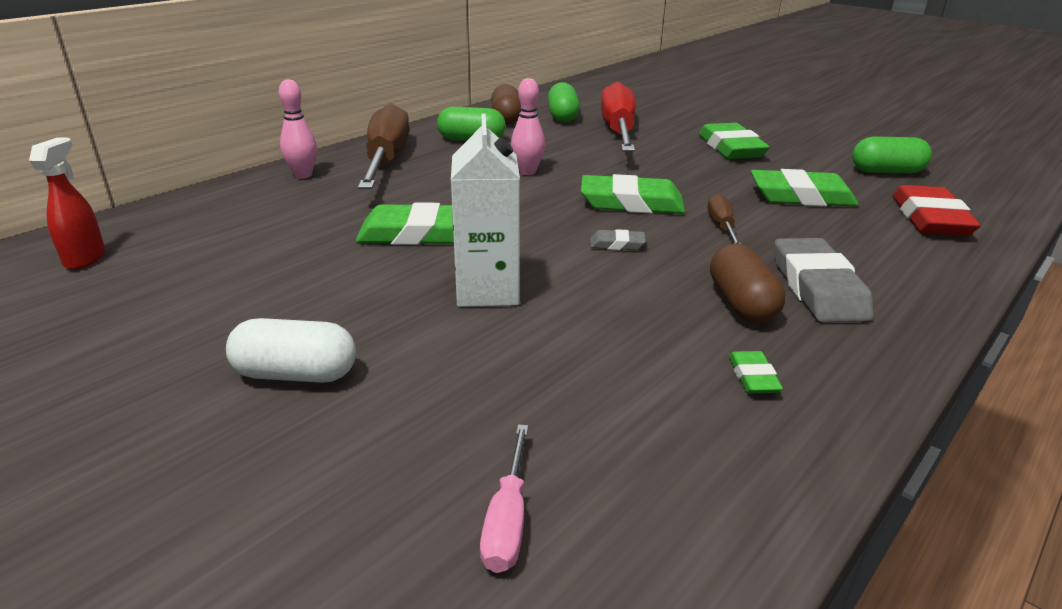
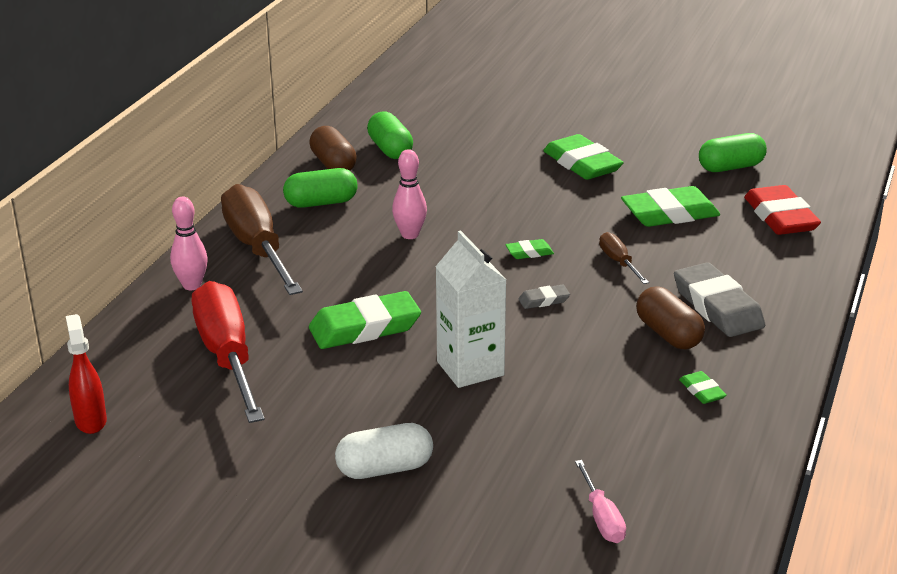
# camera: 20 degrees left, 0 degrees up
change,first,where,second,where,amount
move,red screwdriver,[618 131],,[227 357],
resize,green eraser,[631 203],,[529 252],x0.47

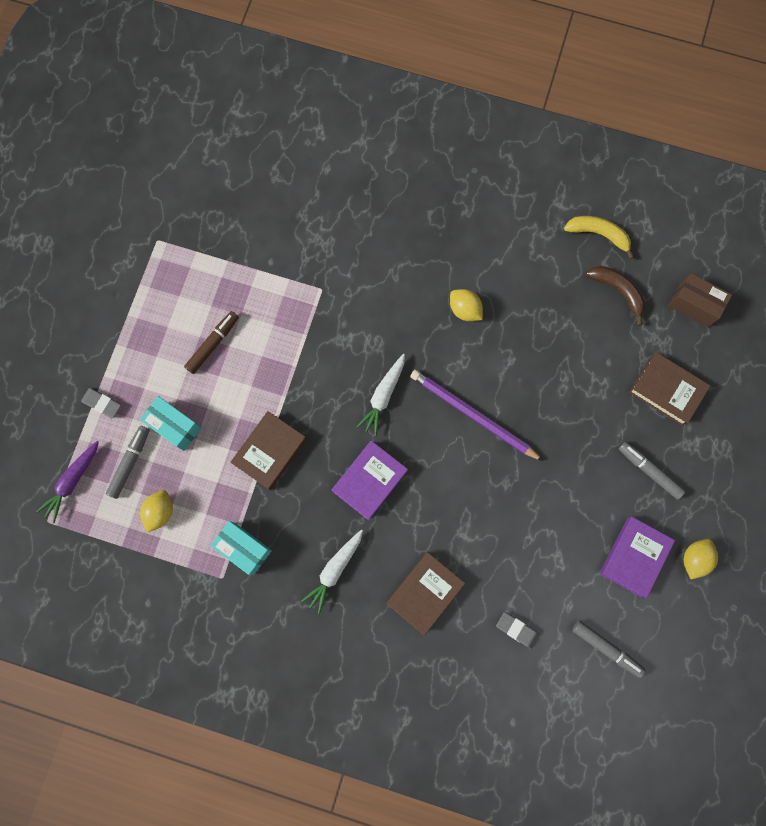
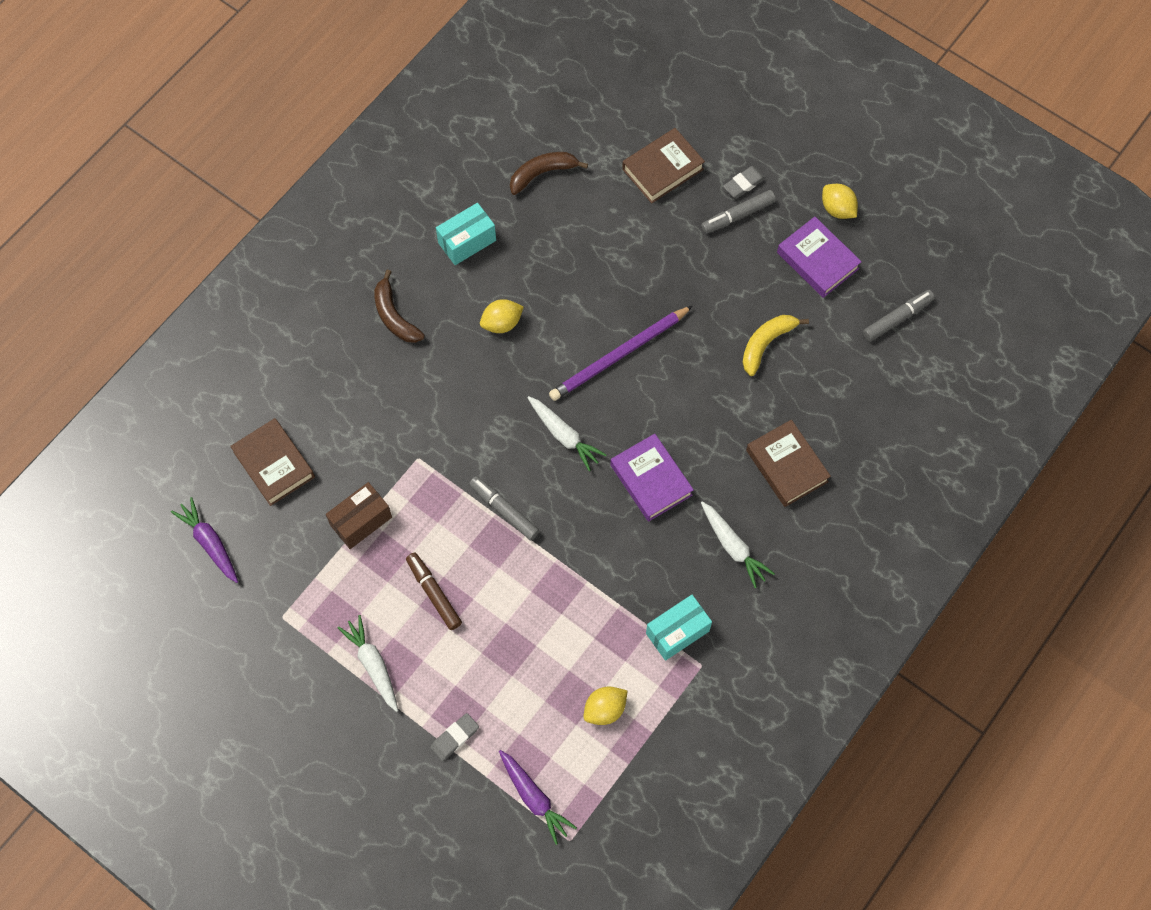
# camera: 70 degrees left, 10 degrees down
change,first,where,second,where,amount
insert,,,purple carrot,[209 542],
insert,,,white carrot,[373 664],
insert,,,brown banana,[394 316],
move,grey marker,[130 462],,[504 510],
move,turquoise box,[175 426],,[467 241],
move,brown book,[270 451],,[274 464],
move,grey eraser,[517 630],,[744 184],
move,yellow banana,[598 234],,[766 344],
move,brown box,[694 305],,[361 521],
rotate,yellow lemon,[160 512],,[605 709],75 degrees counterclockwise

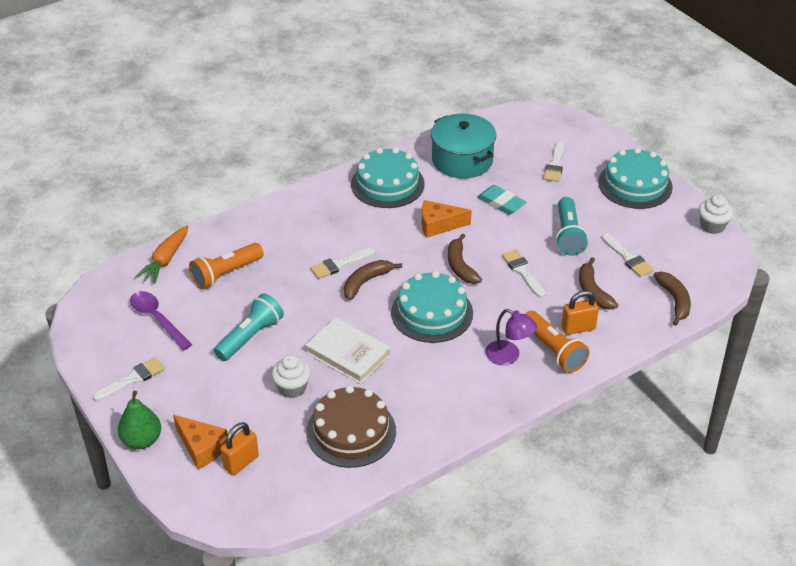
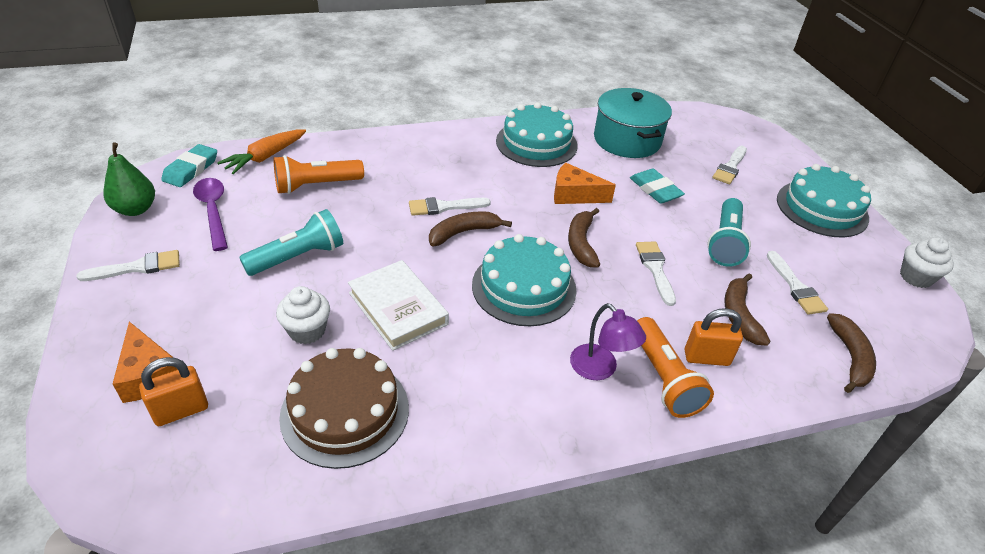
# camera: 15 degrees right, 0 degrees up
change,first,where,second,where,amount
insert,,,turquoise eraser,[191 169],
move,green pear,[142 440],,[135 209],

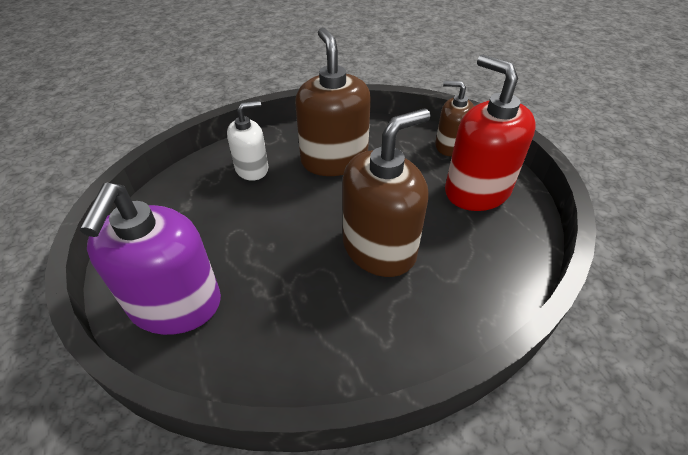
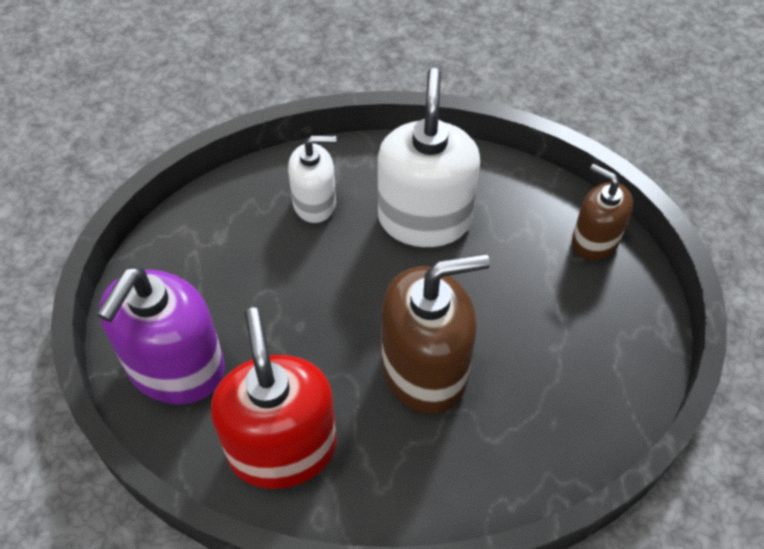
# camera: 20 degrees right, 10 degrees up
change,first,where,second,where,amount
move,red soap dispenser,[477 191],,[282 448],
recolor,brown soap dispenser,[334 160],white soap dispenser,[424 219],

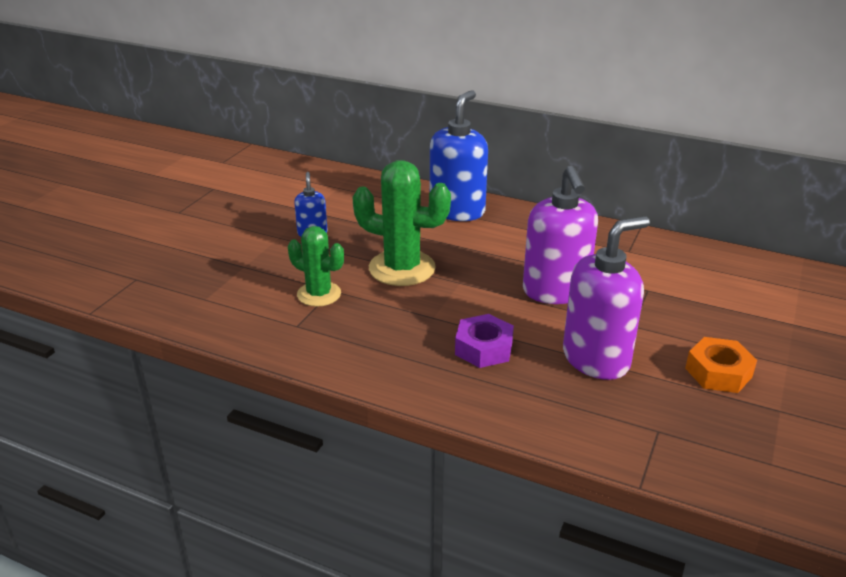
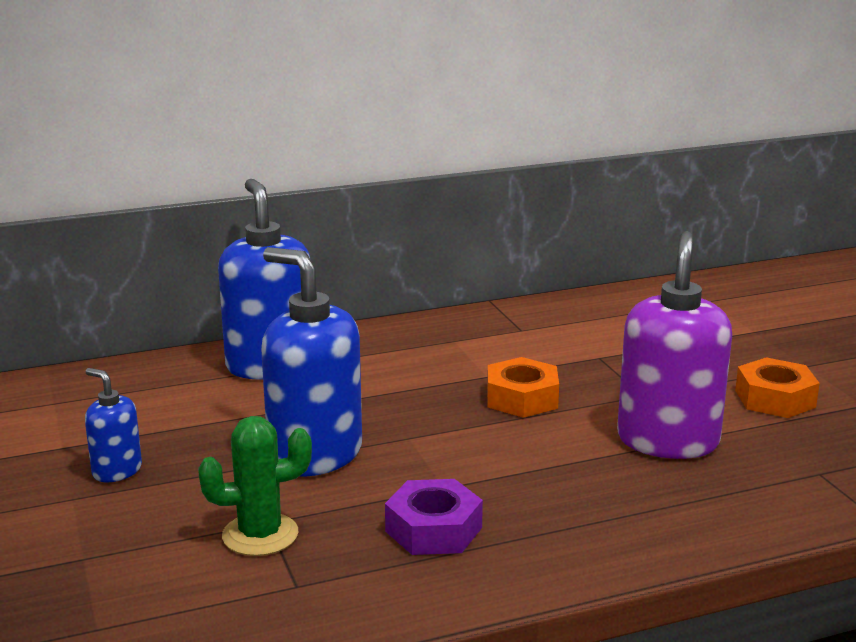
# camera: 45 degrees left, 10 degrees down
change,first,where,second,where,amount
move,purple nut,[484 348],,[433 529],
replace,green cactus,[402 268],blue soap dispenser,[314 455],
replace,purple soap dispenser,[555 291],orange nut,[522 398],

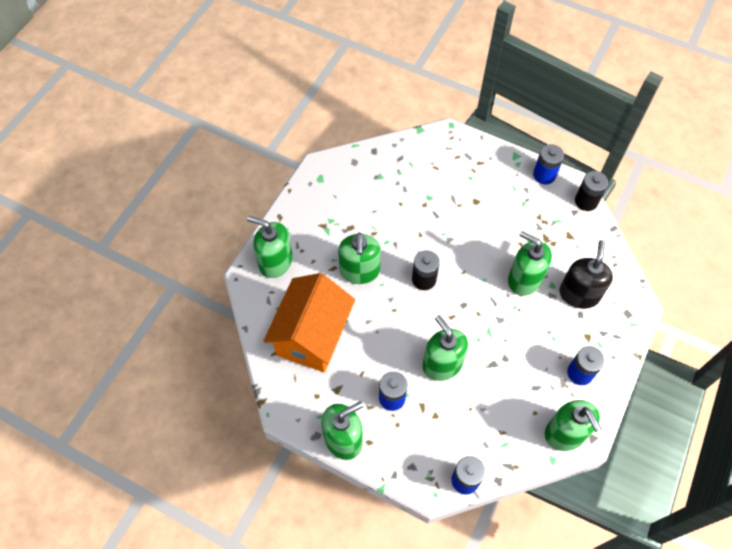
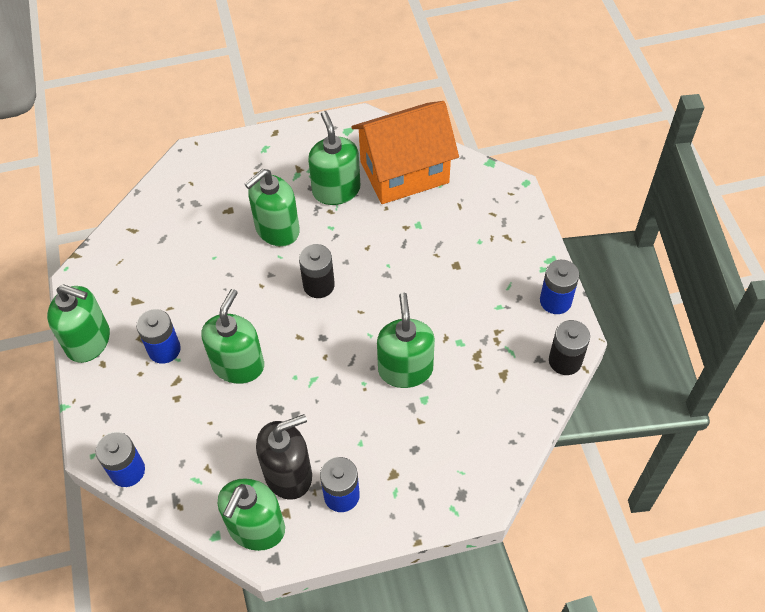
# camera: 50 degrees right, 5 degrees down
change,first,where,second,where,amount
move,green soap dispenser,[275 262],,[336 190],
move,orange house,[312 336],,[404 172],
move,black soap dispenser,[579 294],,[288 474],

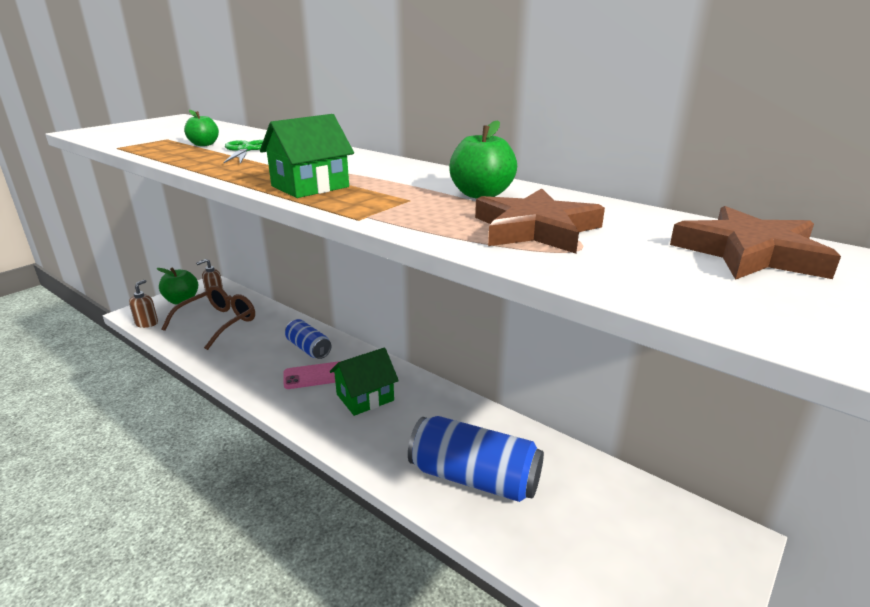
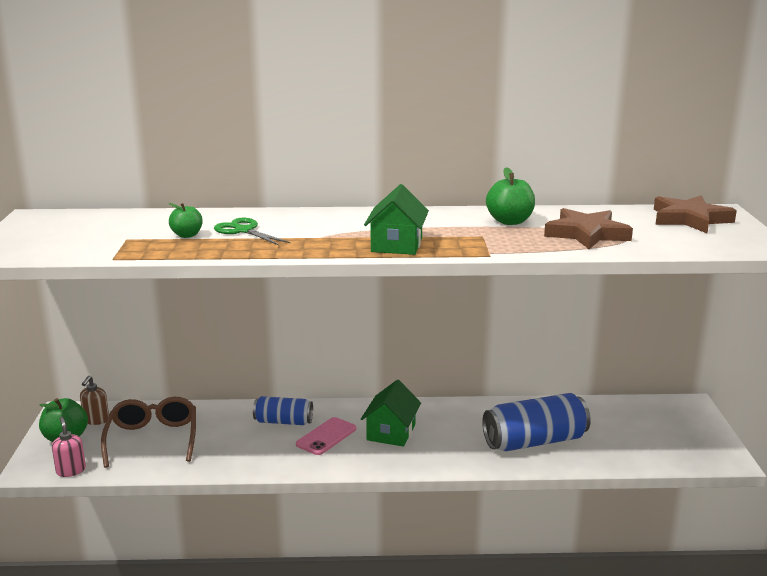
# camera: 40 degrees left, 5 degrees down
change,first,where,second,where,amount
recolor,brown soap dispenser,[147 323],pink soap dispenser,[71 470],

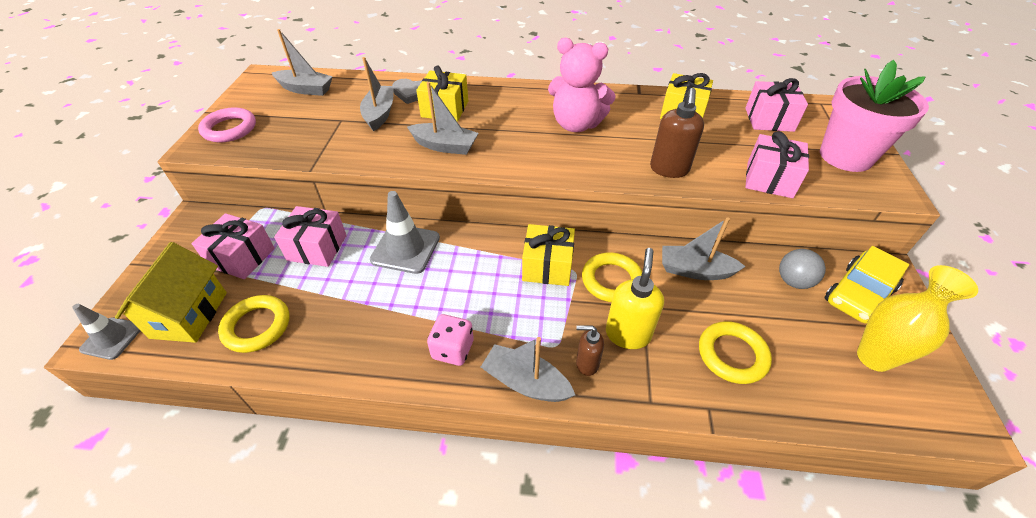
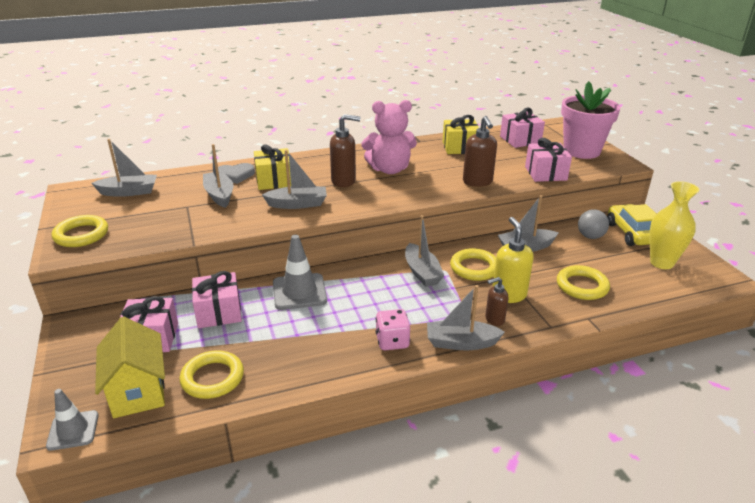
# camera: 25 degrees left, 15 degrees down
change,first,where,second,where,amount
insert,,,brown soap dispenser,[344 181],
replace,yellow gift,[547 266],grey boat,[422 272],
recolor,pink ring,[229 129],yellow ring,[81 235],
rotate,yellow car,[858 295],,[632 233],150 degrees clockwise

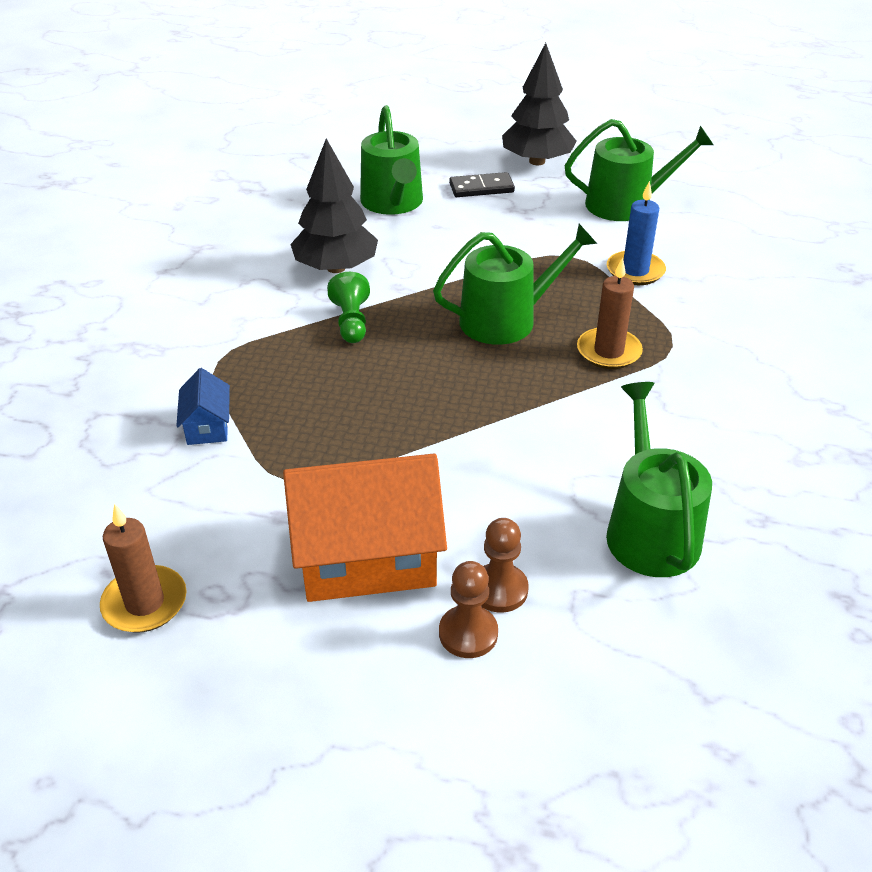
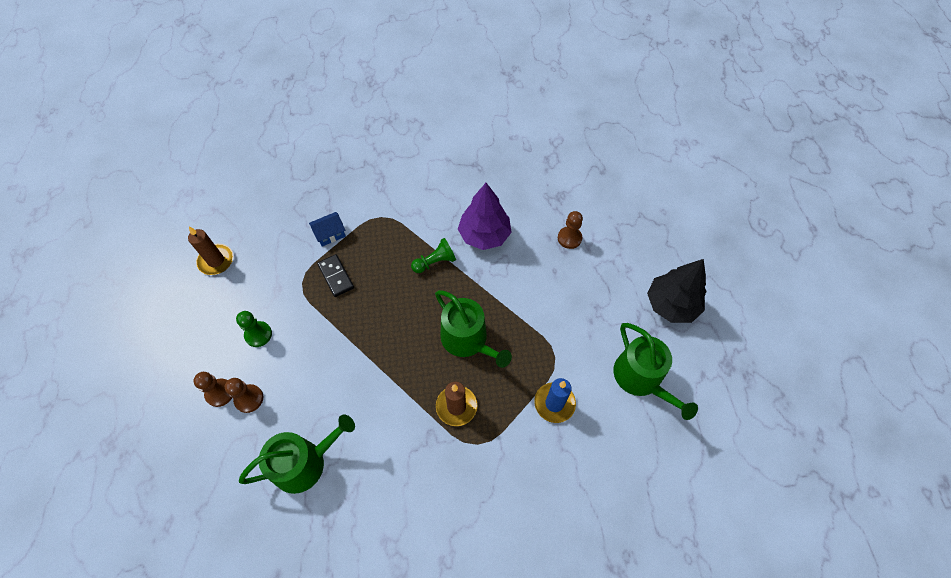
# camera: 70 degrees right, 20 degrees up
change,first,where,second,where,amount
move,black domino,[481 188],,[336 276],
replace,orange house,[367 557],green pawn,[258 334],
replace,green watering can,[393 203],brown pawn,[569 238],
recolor,black tree,[336 268],purple tree,[484 235],

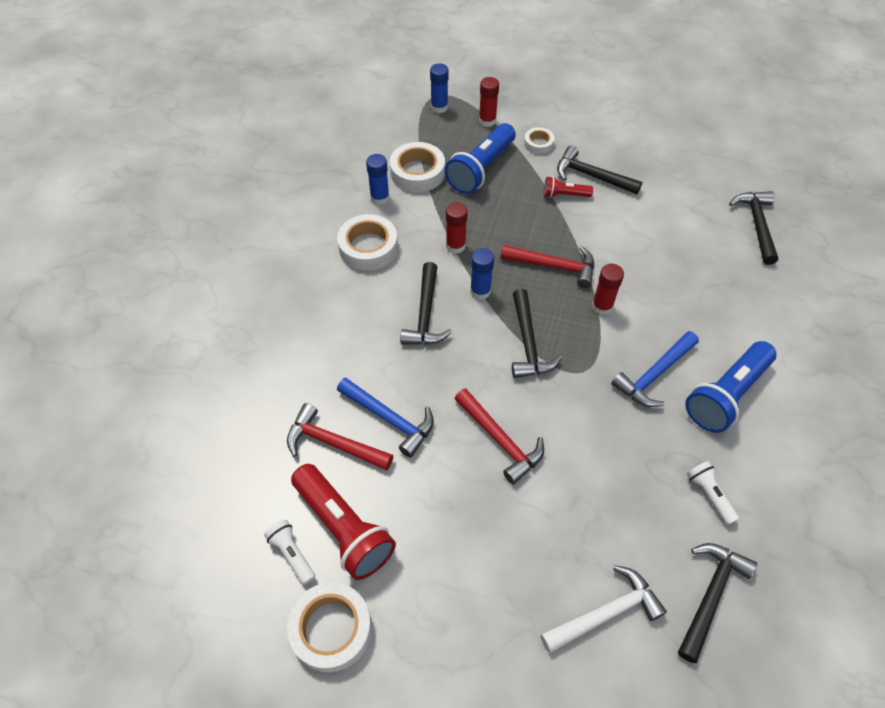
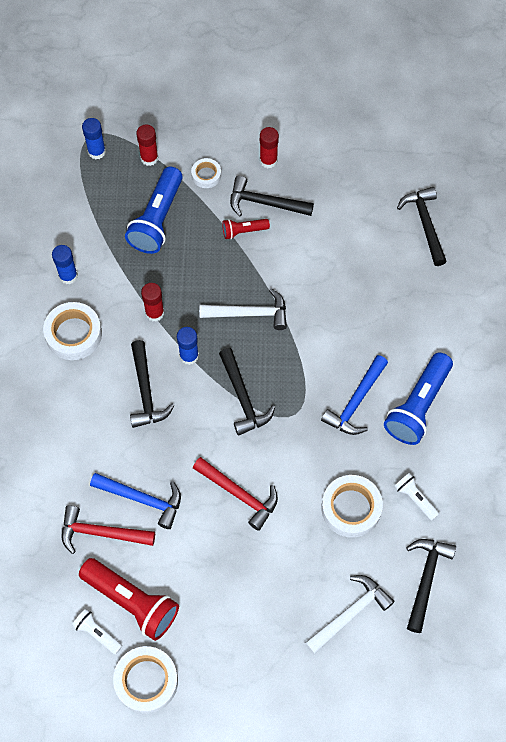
# camera: 15 degrees left, 10 degrees up
change,first,where,second,where,amount
move,white tape,[417 172],,[351 508],
move,red glue stick,[602 306],,[268 160],
recolor,red hammer,[554 266],white hammer,[250 313],

